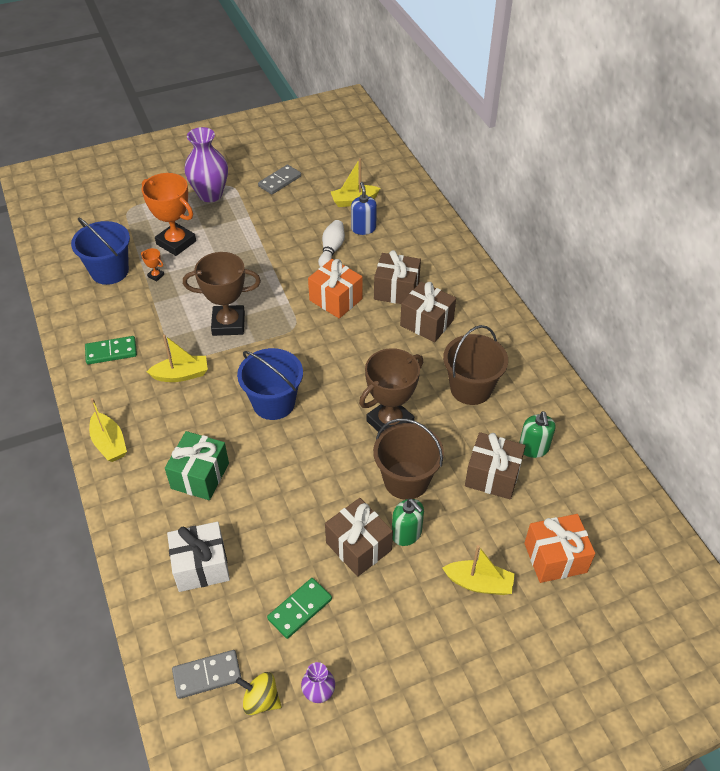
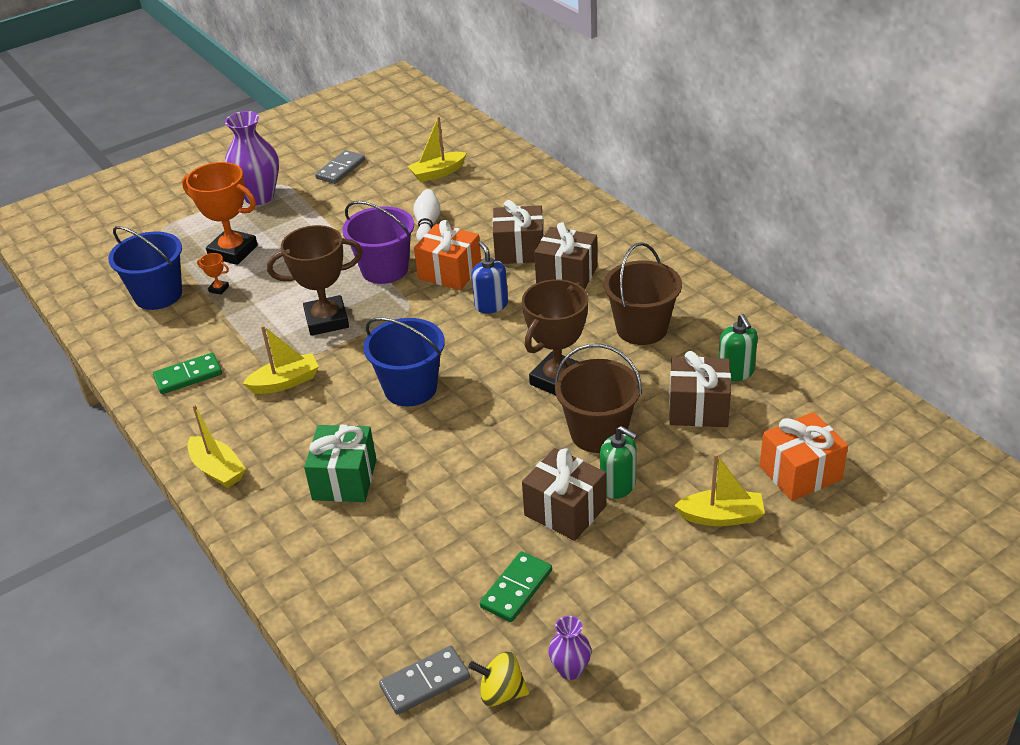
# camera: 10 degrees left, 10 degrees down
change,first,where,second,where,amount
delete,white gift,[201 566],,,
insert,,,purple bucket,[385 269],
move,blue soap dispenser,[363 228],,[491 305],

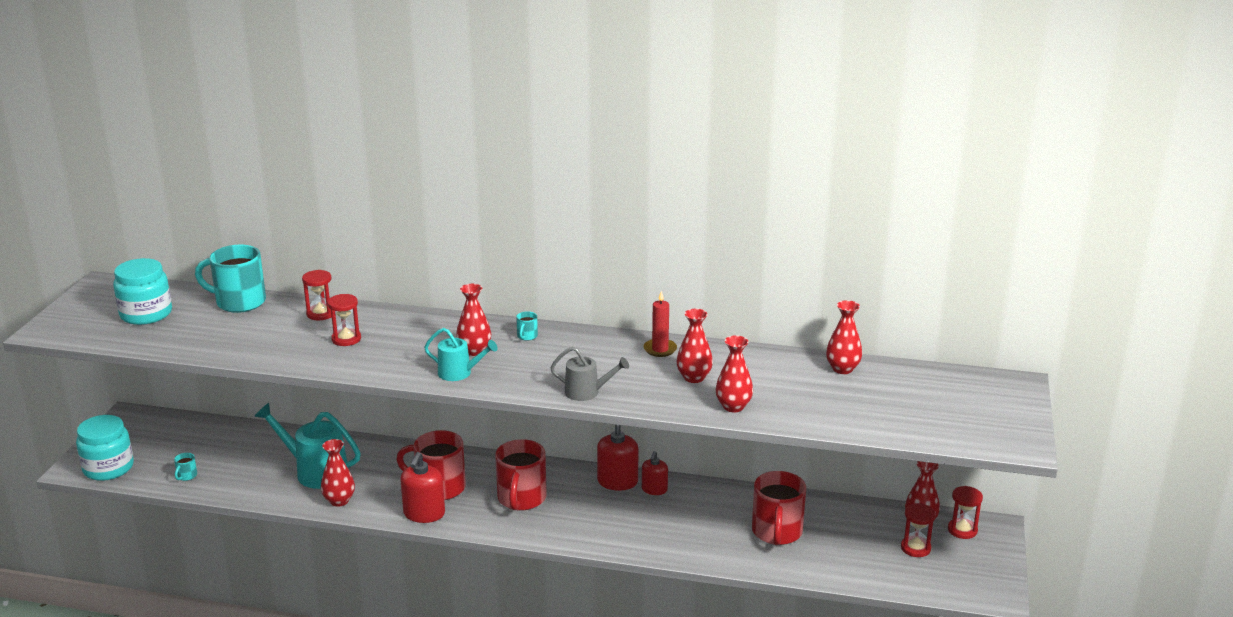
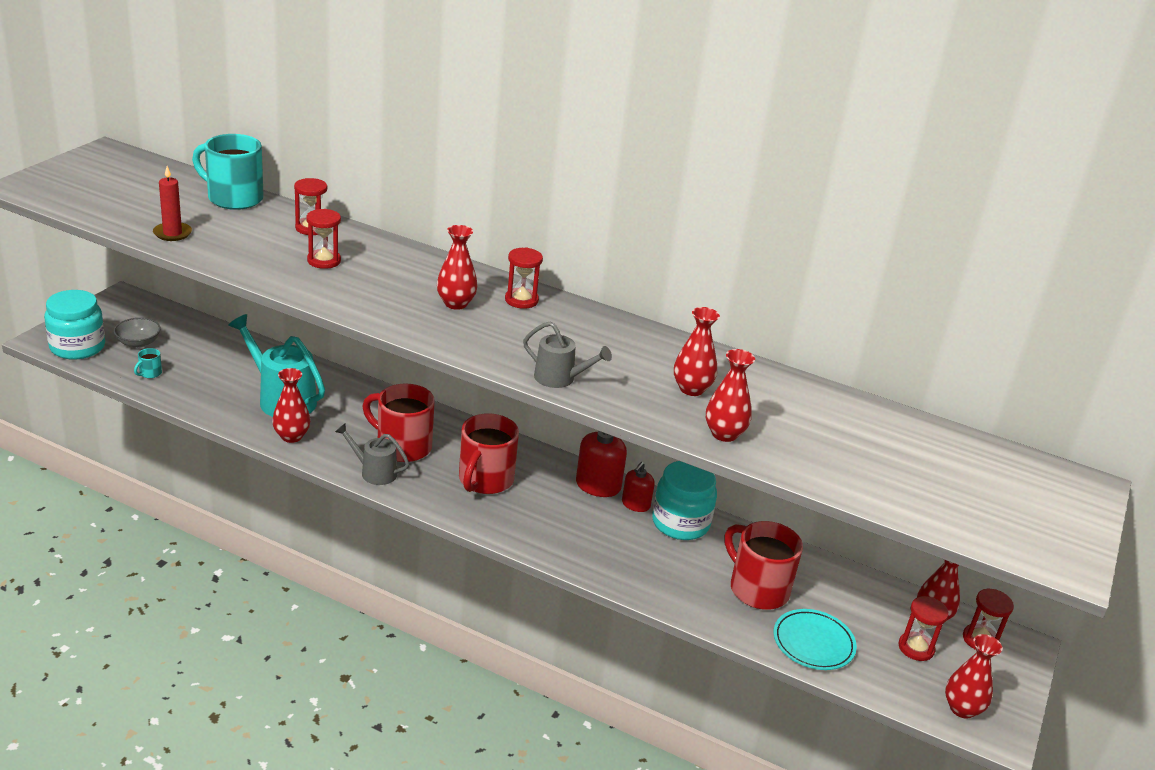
# camera: 10 degrees right, 5 degrees up
change,first,where,second,where,amount
delete,turquoise watering can,[459 373],,,
insert,,,grey bowl,[138 343],
insert,,,turquoise plate,[813 643],
move,turquoise jar,[146 314],,[680 523],
move,red candle,[660 349],,[172 233],
move,red vase,[842 369],,[962 709],
replace,red soap dispenser,[424 514],grey watering can,[374 472],
replace,turquoise mug,[527 336],red hourglass,[521 300],
rotate,red mug,[777 532],,[757 589],120 degrees clockwise

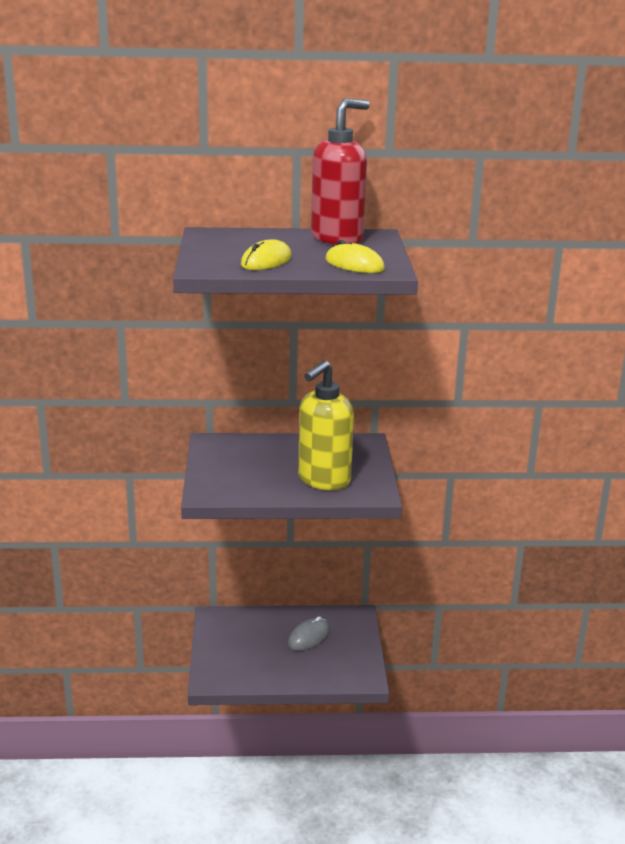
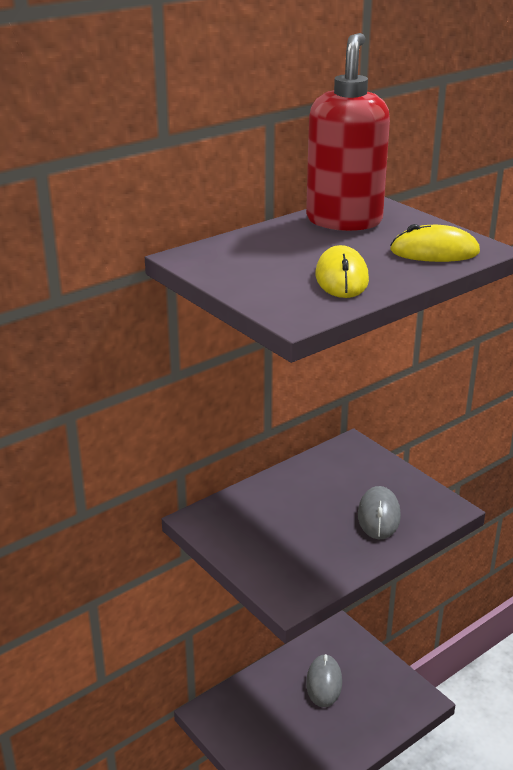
# camera: 35 degrees left, 5 degrees up
change,first,where,second,where,amount
replace,yellow soap dispenser,[323 480],grey mouse,[378 516],

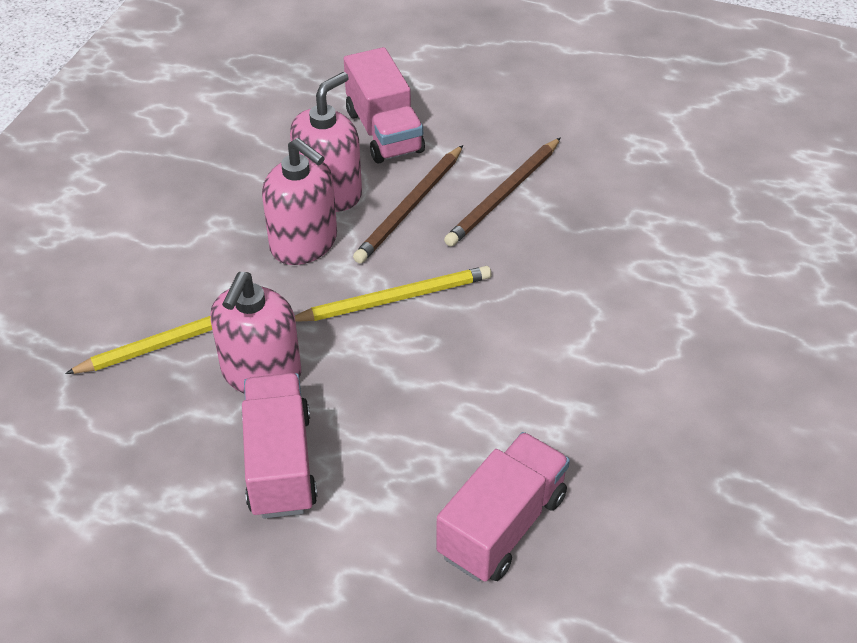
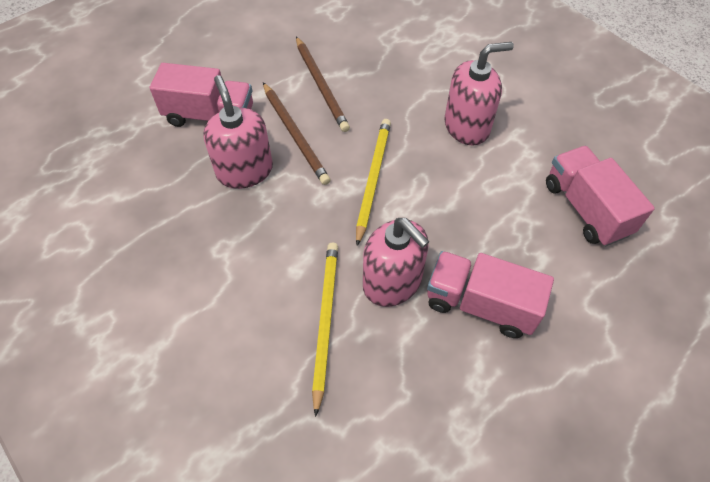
# camera: 60 degrees left, 10 degrees up
change,first,where,second,where,amount
move,pink soap dispenser,[304 243],,[467 126],

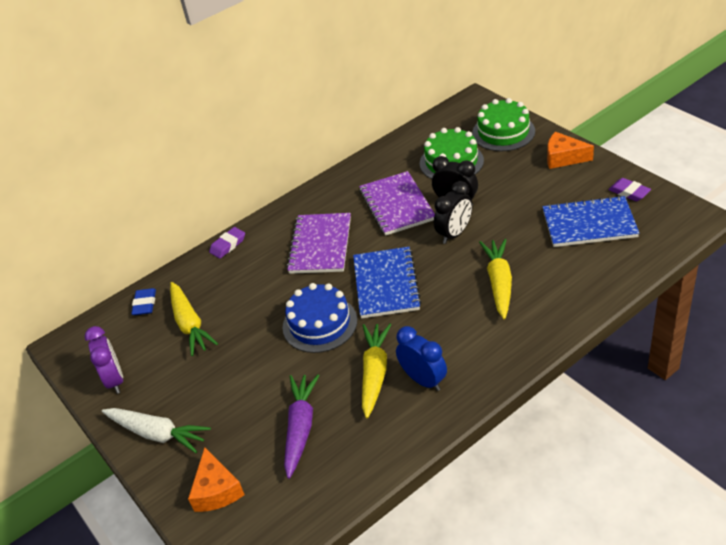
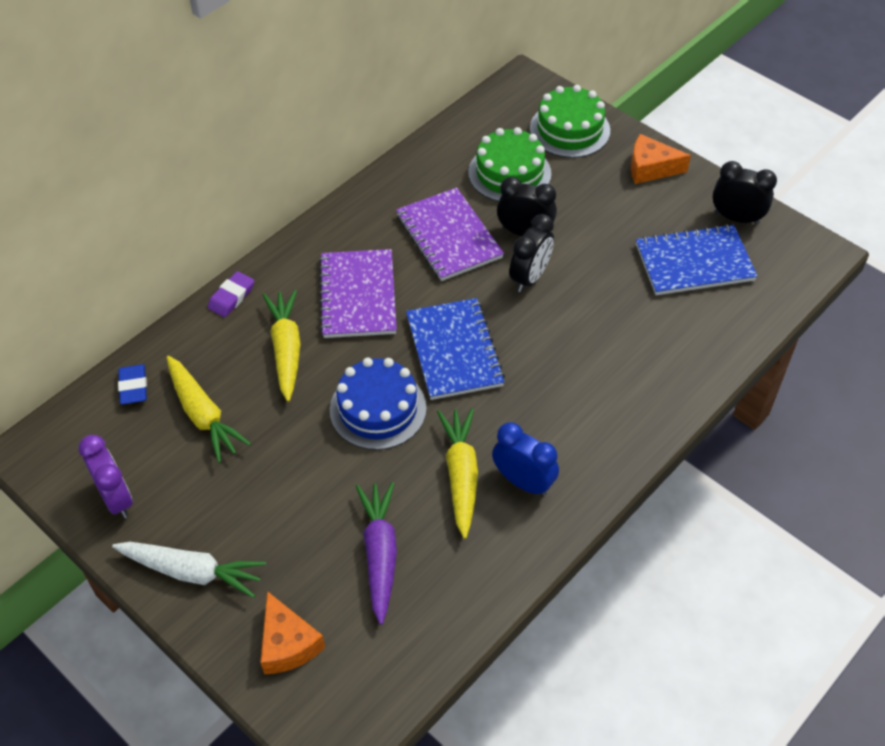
# camera: 15 degrees left, 10 degrees up
change,first,where,second,where,amount
move,yellow carrot,[499 283],,[286 349],
replace,purple eraser,[629 192],black clock,[736 218],

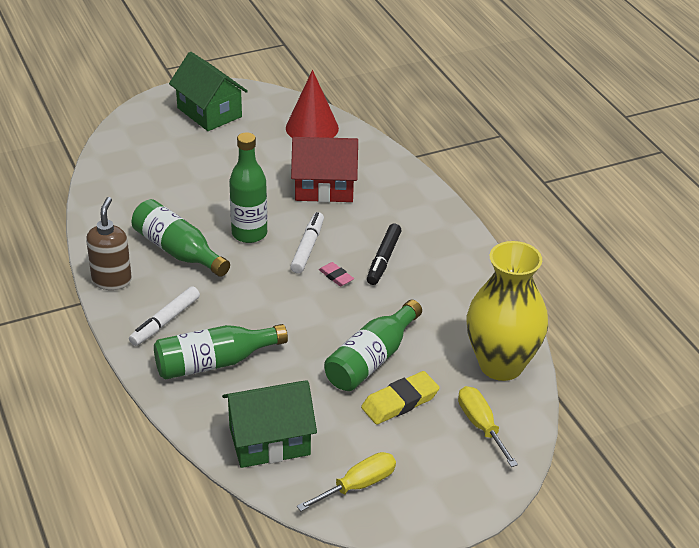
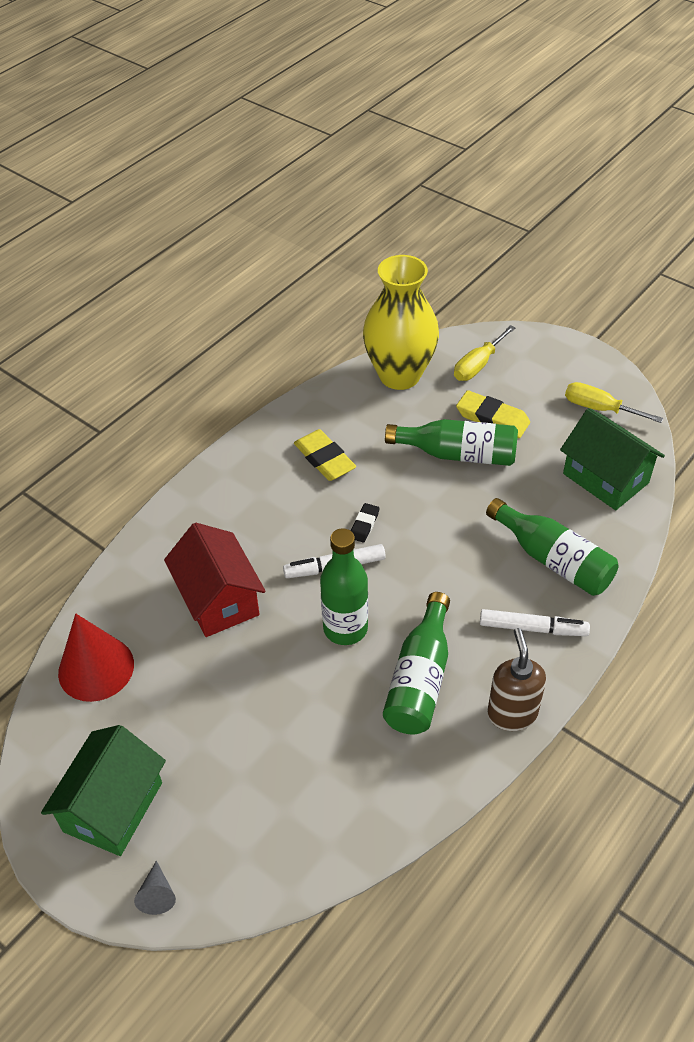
# camera: 115 degrees left, 10 degrees up
change,first,where,second,where,amount
delete,black marker,[383 259],,,
insert,,,grey cone,[157 894],
insert,,,yellow eraser,[324 459],
recolor,pink eraser,[336 276],black eraser,[364 525],
rotate,brown soap dispenser,[112 280],,[512 713],105 degrees clockwise

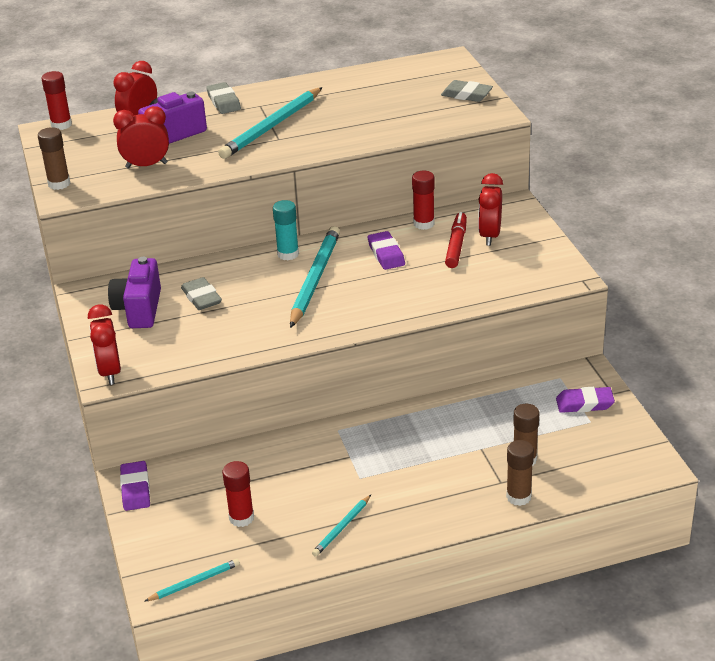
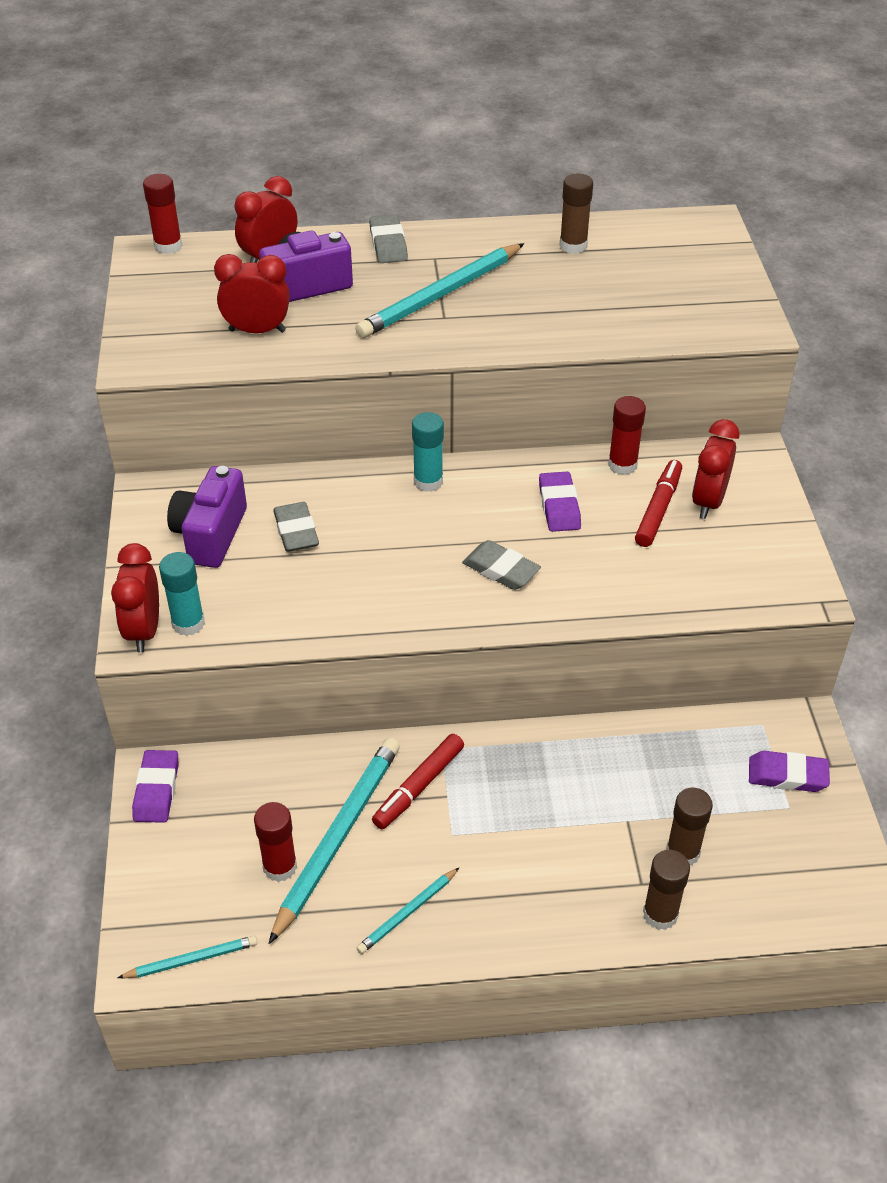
# camera: 10 degrees right, 10 degrees up
change,first,where,second,where,amount
insert,,,turquoise glue stick,[188 623],
insert,,,red marker,[418 787],
move,brown glue stick,[59 184],,[573 246],
move,turquoise pencil,[315 279],,[338 837],
move,grey eraser,[466 95],,[501 569],

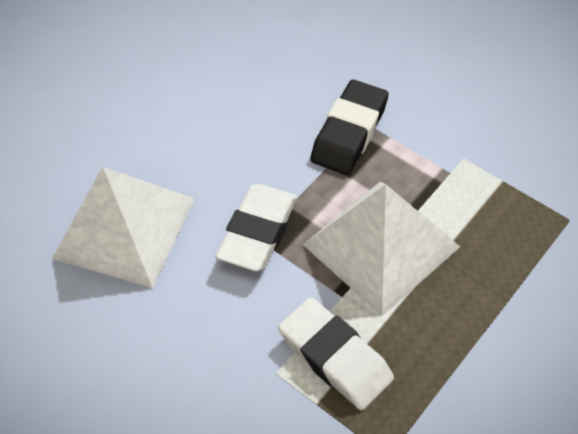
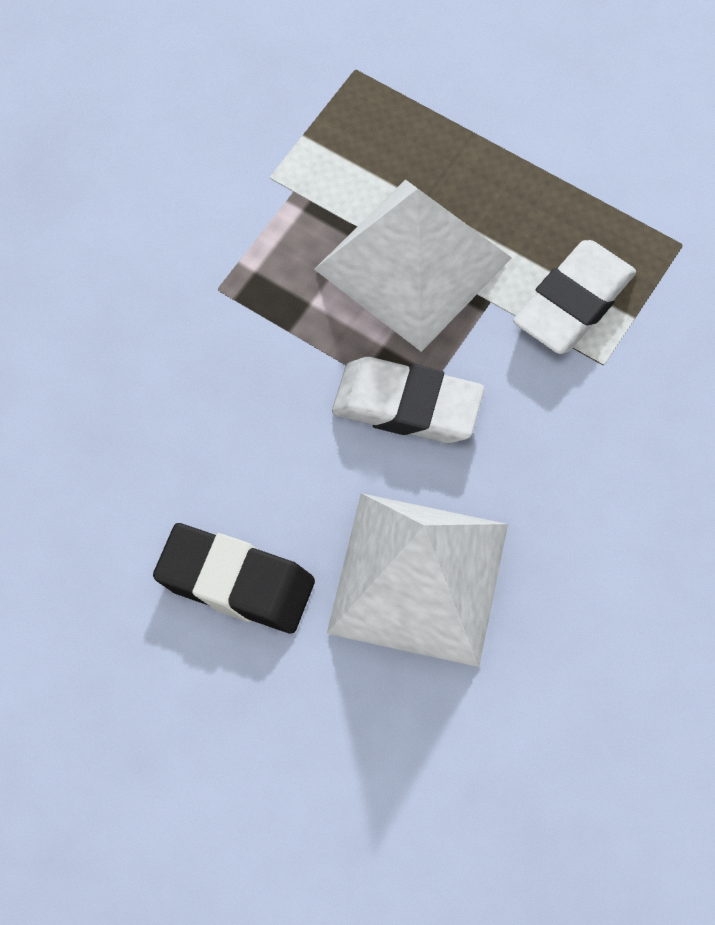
# camera: 100 degrees left, 10 degrees up
change,first,where,second,where,amount
move,black eraser,[349 132],,[235 582],

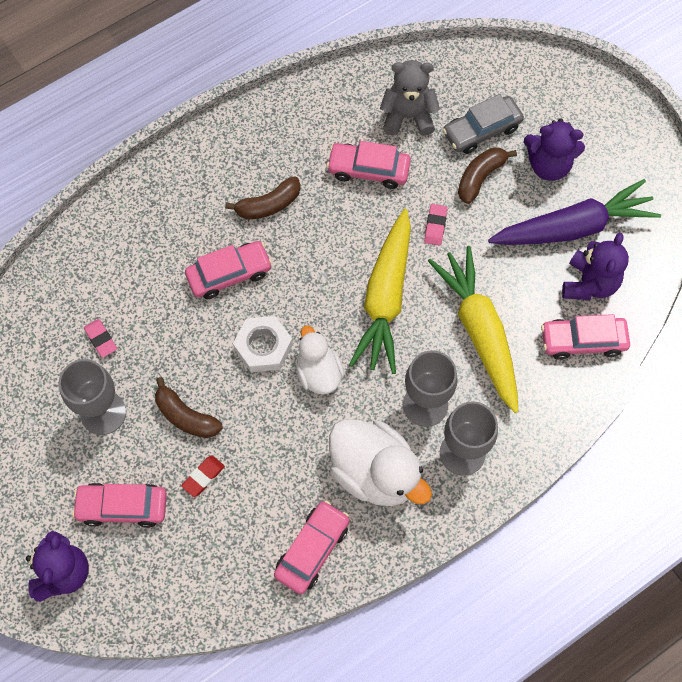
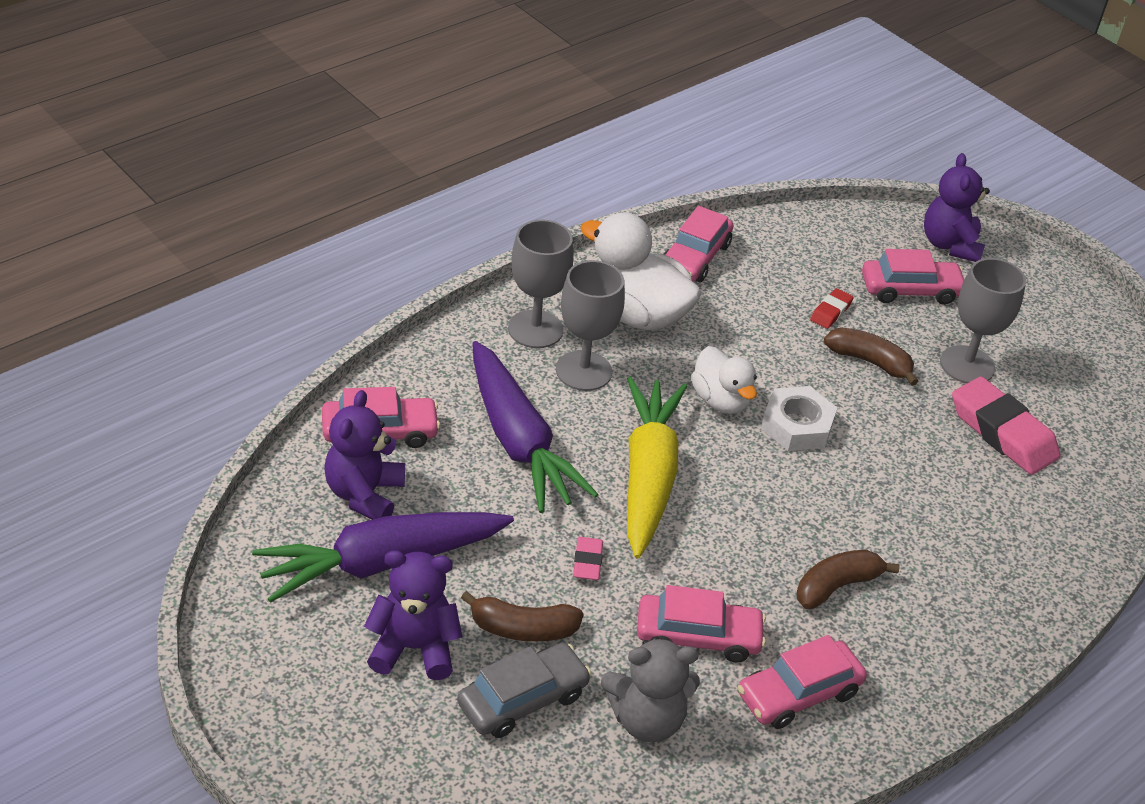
# camera: 170 degrees right, 25 degrees down
change,first,where,second,where,amount
move,pink car,[229 274],,[798 694],
recolor,yellow carrot,[479 332],purple carrot,[518 441],
rotate,brown banana,[480 177],,[523 629],60 degrees clockwise
resize,pink eraser,[101 339],,[1002 432],x2.08

